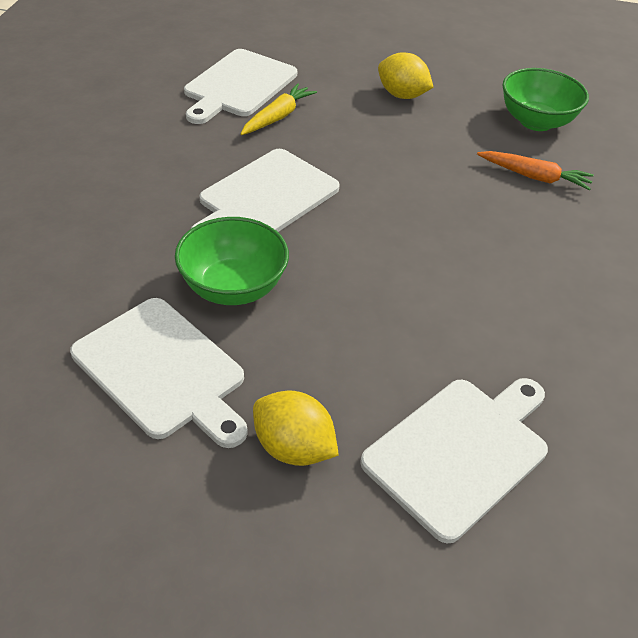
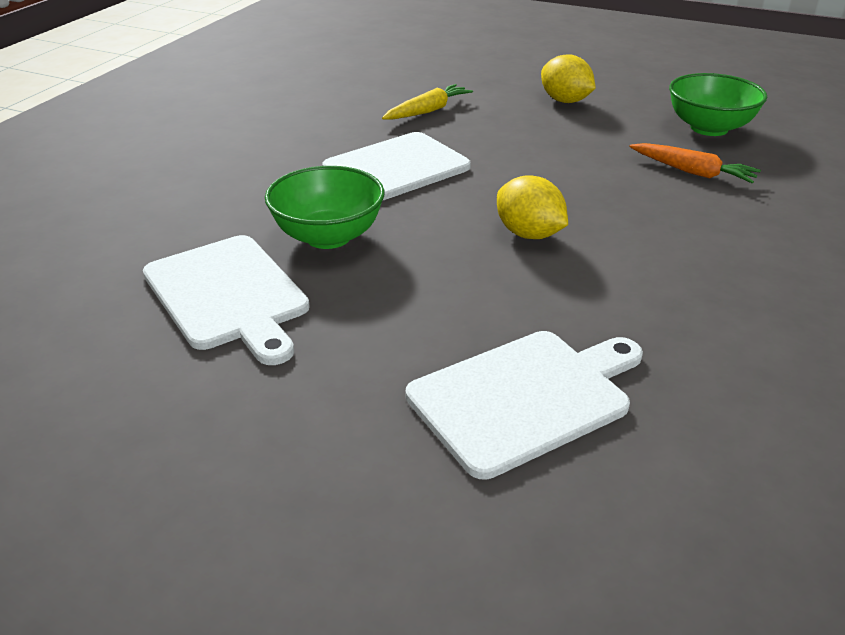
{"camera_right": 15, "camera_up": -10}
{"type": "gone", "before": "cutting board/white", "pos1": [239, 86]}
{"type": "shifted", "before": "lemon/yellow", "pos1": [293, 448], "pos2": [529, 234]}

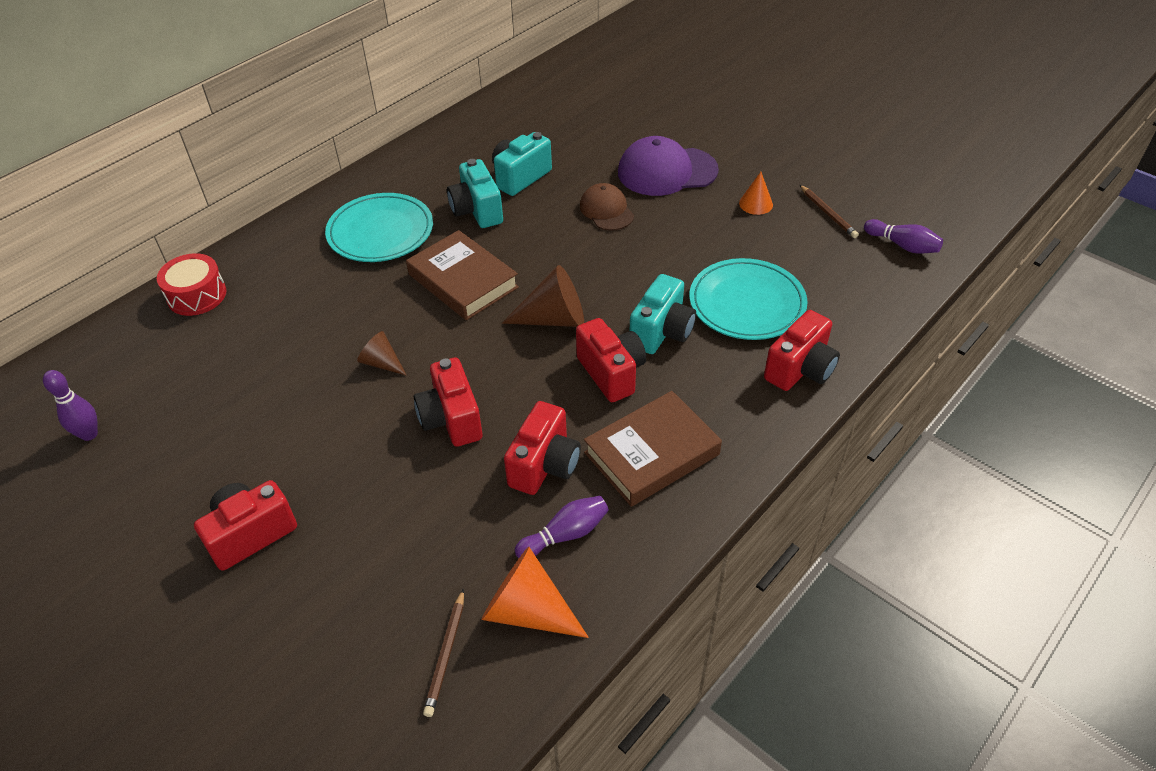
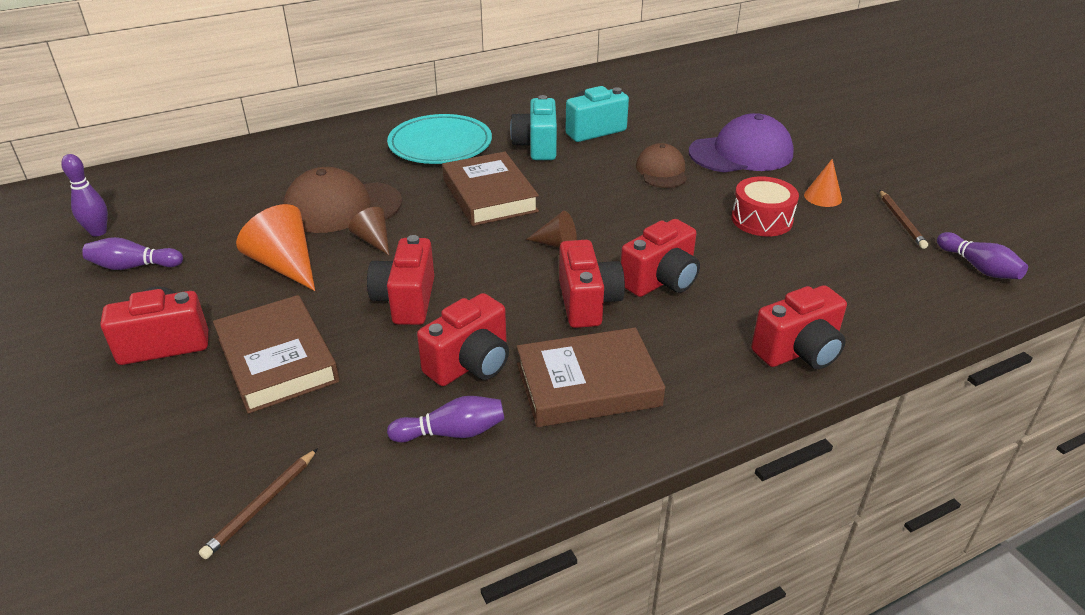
{"camera_right": 20, "camera_up": -10}
{"type": "rotated", "before": "cap/purple", "pos1": [667, 171], "pos2": [741, 153], "turn": 150}
{"type": "shifted", "before": "drum/red", "pos1": [197, 295], "pos2": [761, 219]}
{"type": "gone", "before": "plate/turquoise", "pos1": [747, 303]}
{"type": "scaled", "before": "cone/brown", "pos1": [554, 319], "pos2": [557, 244], "scale": 0.58}
{"type": "repainted", "before": "camera/turquoise", "after": "camera/red", "pos1": [662, 332], "pos2": [661, 281]}
{"type": "shifted", "before": "cone/orange", "pos1": [527, 610], "pos2": [285, 265]}
{"type": "new", "after": "cap/brown", "pos2": [342, 207]}
{"type": "new", "after": "bowling pin/purple", "pos2": [133, 266]}
{"type": "new", "after": "book/brown", "pos2": [277, 360]}

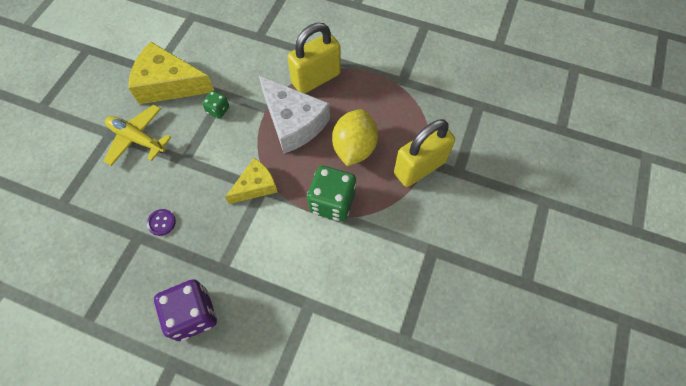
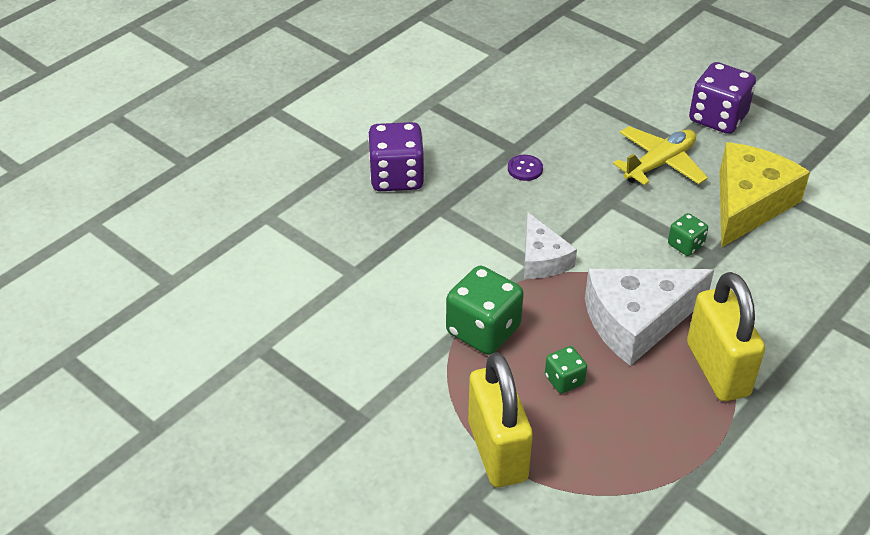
{"camera_right": 110, "camera_up": -20}
{"type": "swapped", "before": "lemon/yellow", "after": "dice/green", "pos1": [354, 148], "pos2": [564, 380]}
{"type": "repainted", "before": "cheese/yellow", "after": "cheese/white", "pos1": [255, 186], "pos2": [542, 259]}
{"type": "new", "after": "dice/purple", "pos2": [717, 118]}

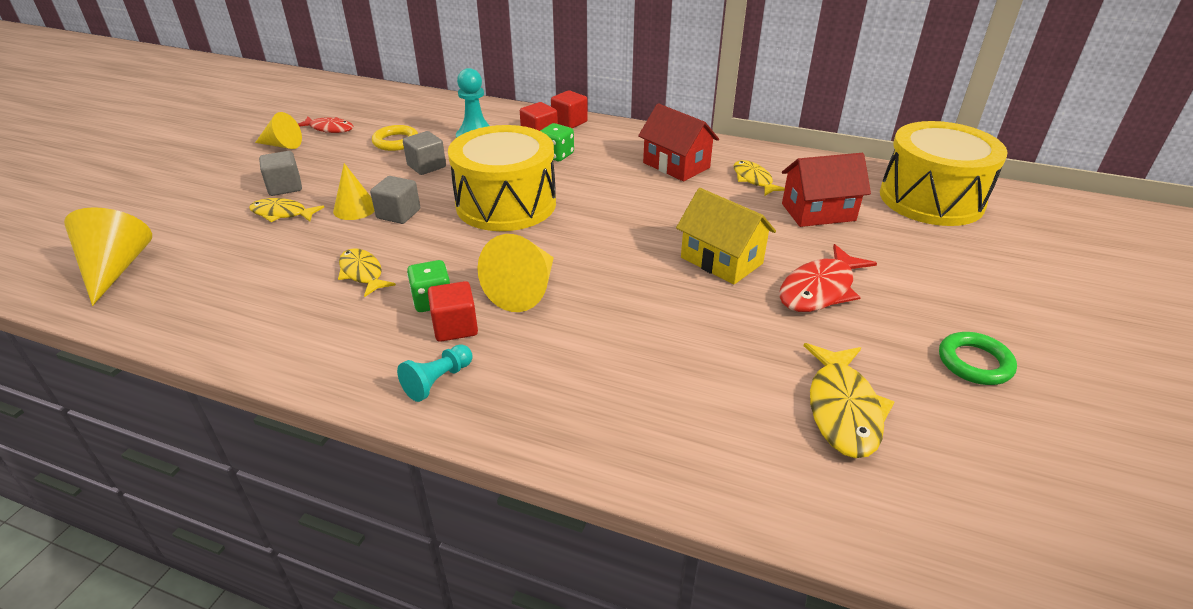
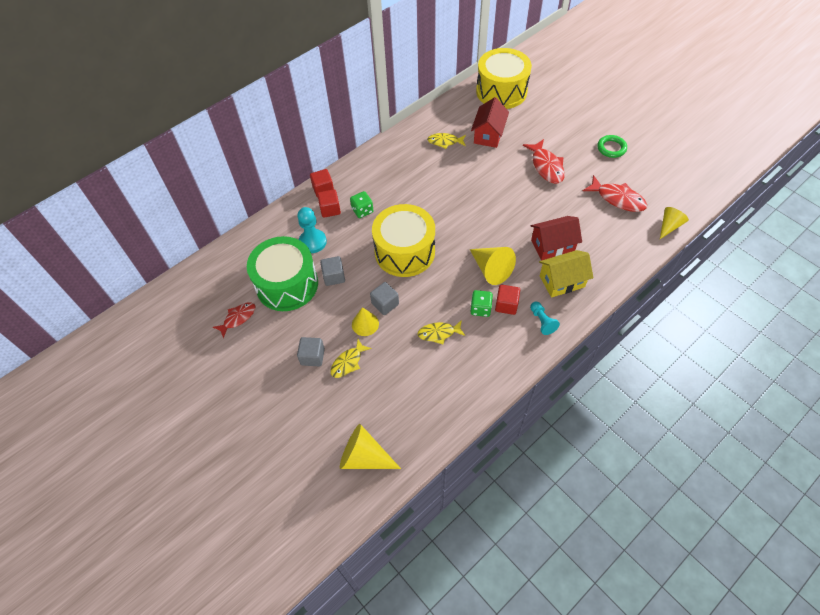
{"camera_right": -60, "camera_up": 20}
{"type": "shifted", "before": "house/red", "pos1": [676, 165], "pos2": [552, 246]}
{"type": "shifted", "before": "cone/yellow", "pos1": [282, 145], "pos2": [669, 226]}
{"type": "swapped", "before": "ring/yellow", "after": "drum/green", "pos1": [396, 142], "pos2": [287, 284]}
{"type": "shifted", "before": "house/yellow", "pos1": [721, 260], "pos2": [562, 281]}
{"type": "repainted", "before": "fish/yellow", "after": "fish/red", "pos1": [843, 409], "pos2": [617, 199]}

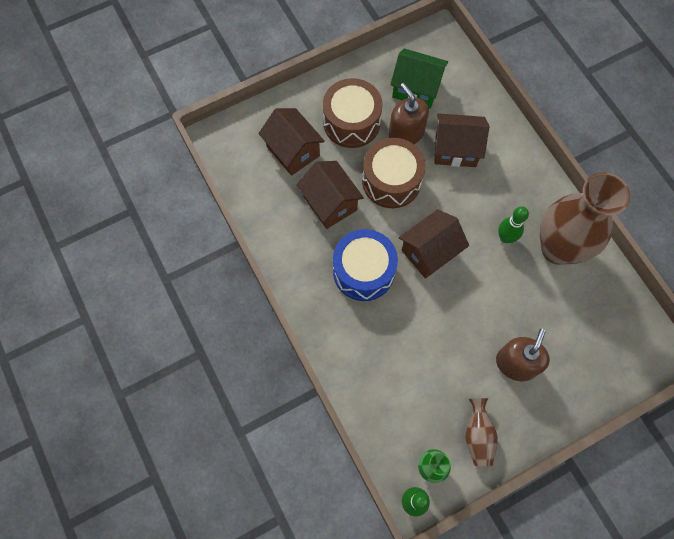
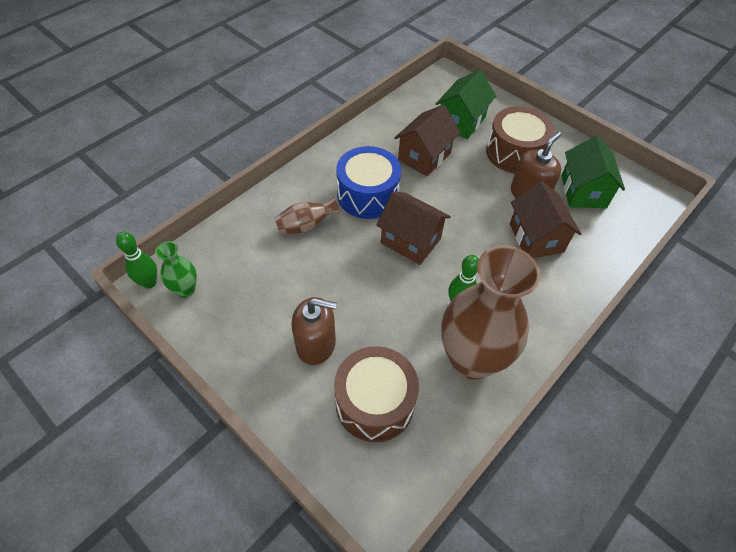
{"camera_right": 70, "camera_up": -15}
{"type": "repainted", "before": "house/brown", "after": "house/green", "pos1": [293, 151], "pos2": [461, 121]}
{"type": "shifted", "before": "drum/brown", "pos1": [391, 181], "pos2": [375, 402]}
{"type": "shifted", "before": "vase/brown", "pos1": [478, 435], "pos2": [306, 226]}

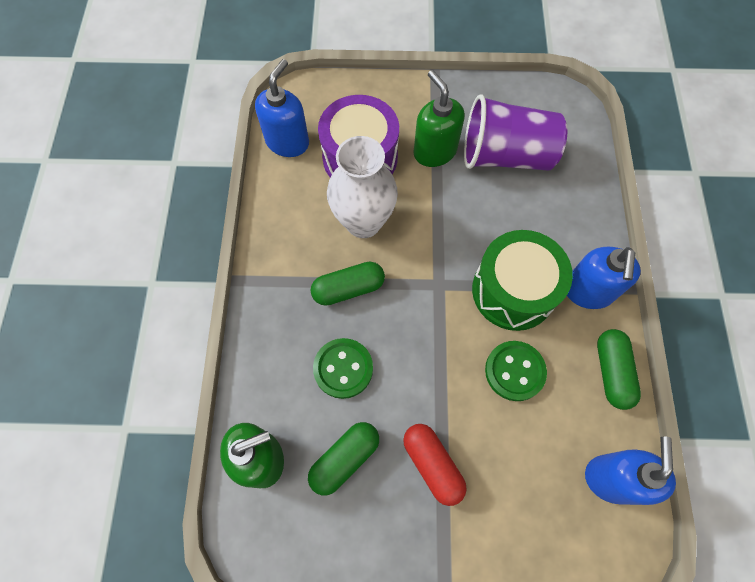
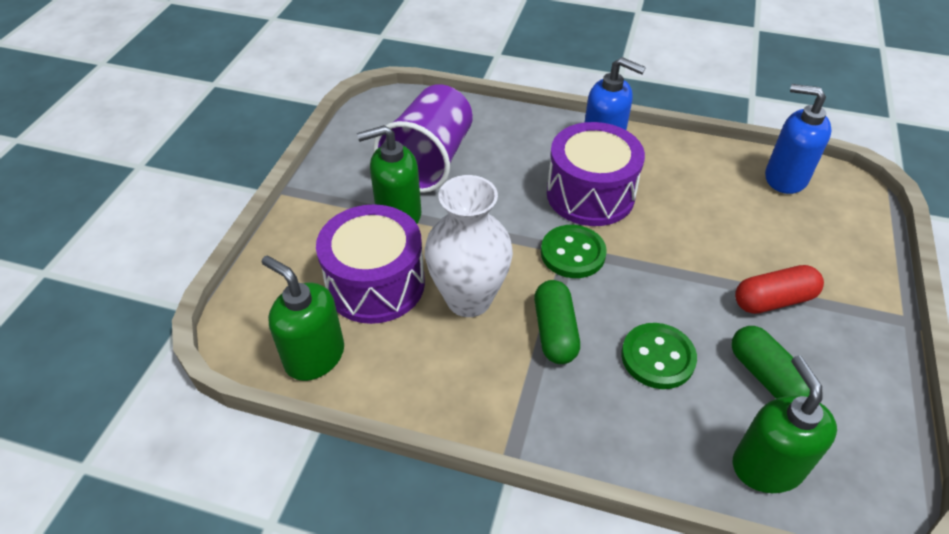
{"camera_right": -75, "camera_up": -20}
{"type": "repainted", "before": "soap dispenser/blue", "after": "soap dispenser/green", "pos1": [287, 142], "pos2": [314, 356]}
{"type": "repainted", "before": "drum/green", "after": "drum/purple", "pos1": [513, 291], "pos2": [590, 194]}
{"type": "gone", "before": "capsule/green", "pos1": [611, 372]}
{"type": "shifted", "before": "button/green", "pos1": [514, 371], "pos2": [573, 253]}

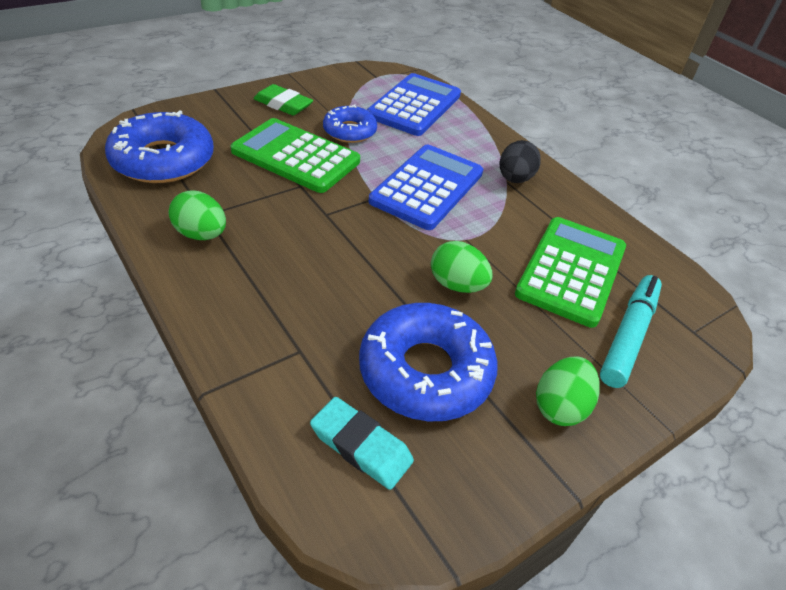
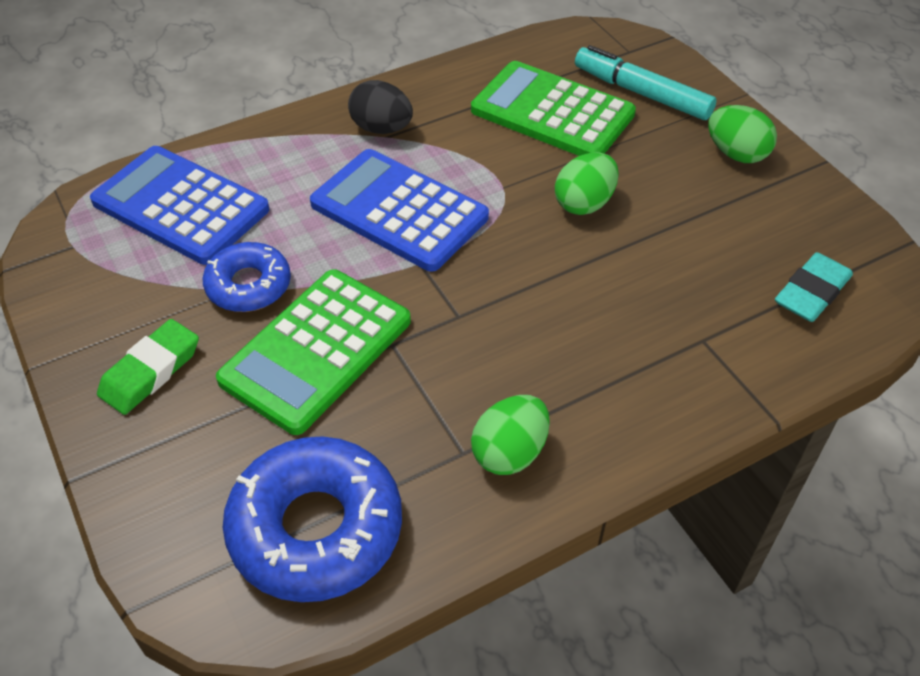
{"camera_right": -80, "camera_up": 5}
{"type": "gone", "before": "donut/blue", "pos1": [425, 371]}

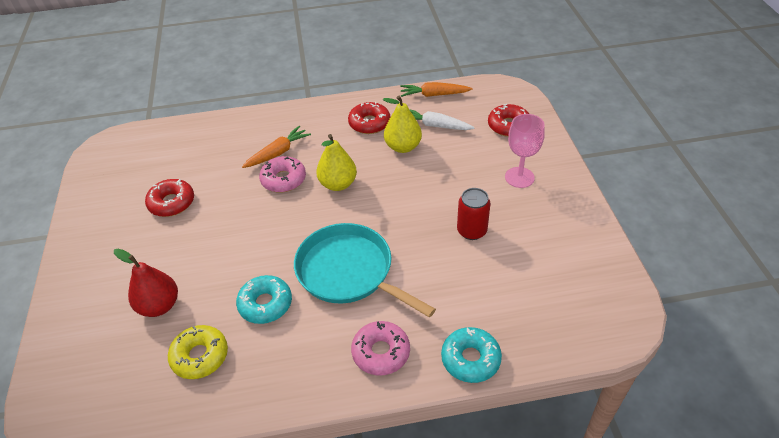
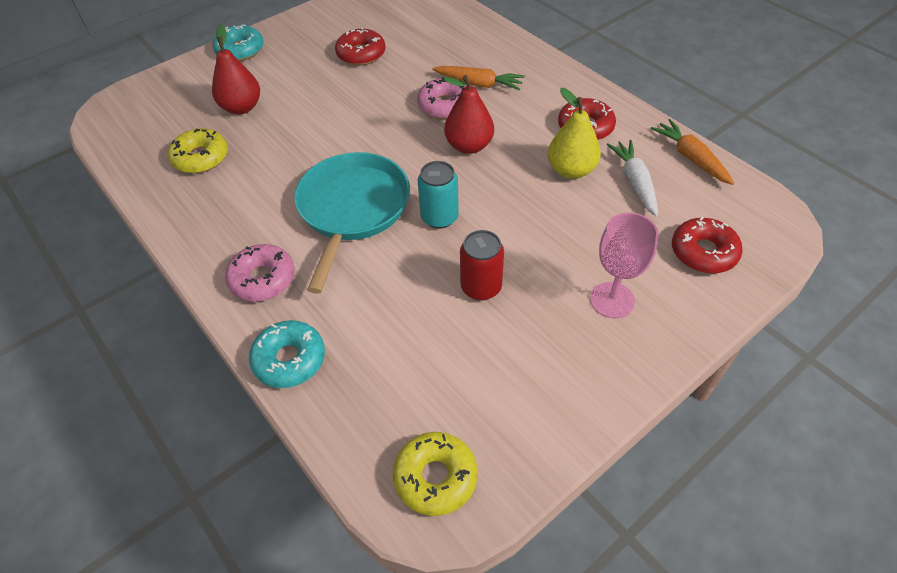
{"camera_right": 60, "camera_up": 5}
{"type": "repainted", "before": "pear/yellow", "after": "pear/red", "pos1": [338, 184], "pos2": [469, 146]}
{"type": "shifted", "before": "donut/turquoise", "pos1": [265, 304], "pos2": [240, 50]}
{"type": "new", "after": "can/turquoise", "pos2": [439, 217]}
{"type": "new", "after": "donut/yellow", "pos2": [435, 477]}

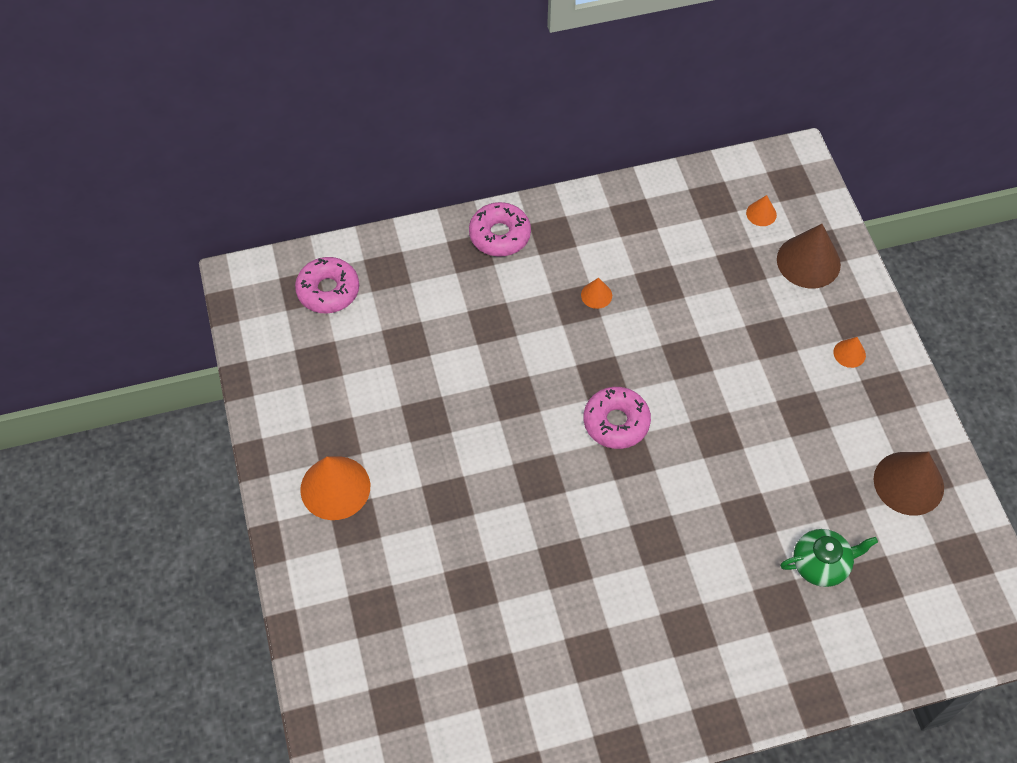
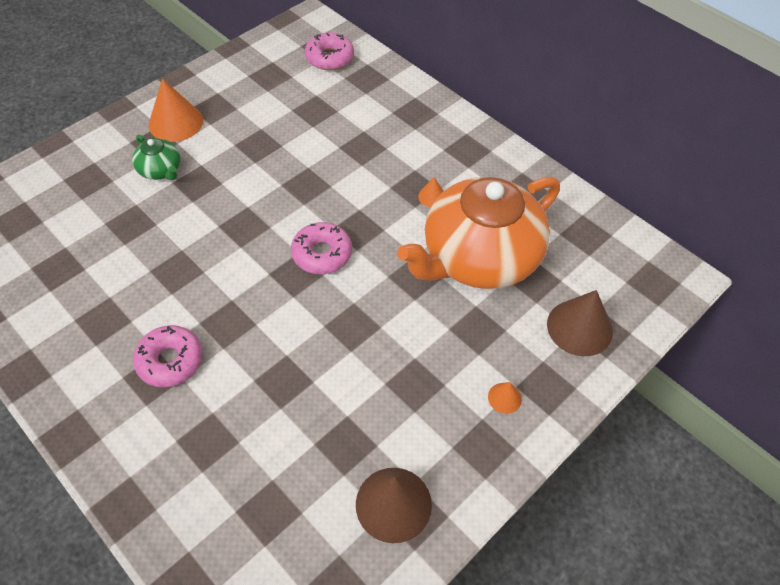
{"camera_right": 60, "camera_up": -5}
{"type": "gone", "before": "cone/orange", "pos1": [761, 213]}
{"type": "shifted", "before": "donut/pink", "pos1": [499, 235], "pos2": [170, 361]}
{"type": "shifted", "before": "teapot/green", "pos1": [821, 564], "pos2": [161, 170]}
{"type": "new", "after": "teapot/orange", "pos2": [479, 257]}

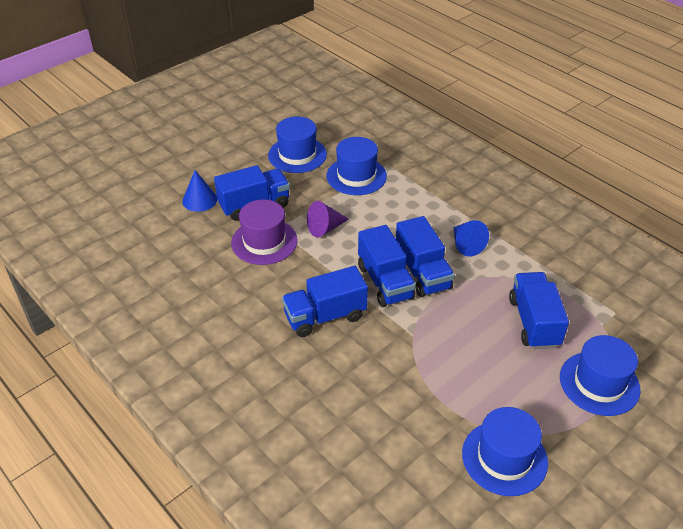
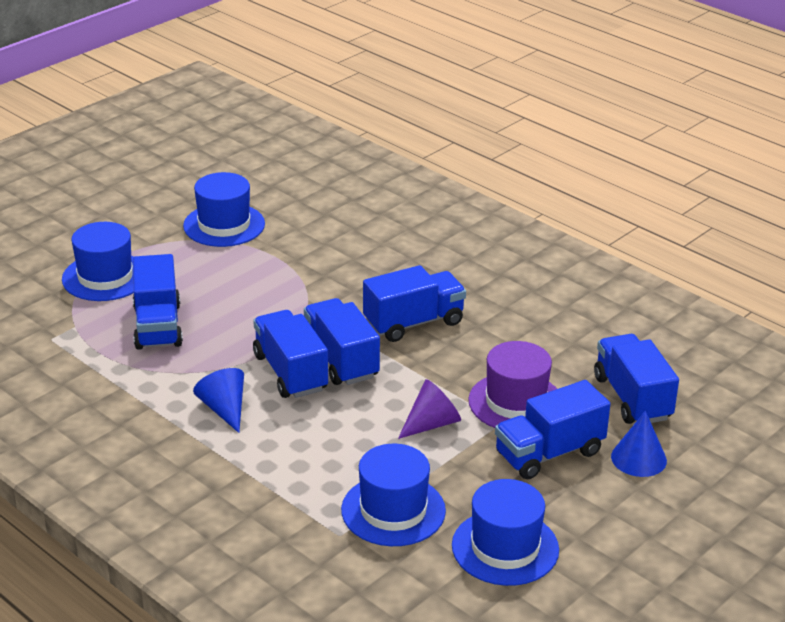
{"camera_right": 175, "camera_up": -10}
{"type": "new", "after": "truck/blue", "pos2": [632, 398]}

